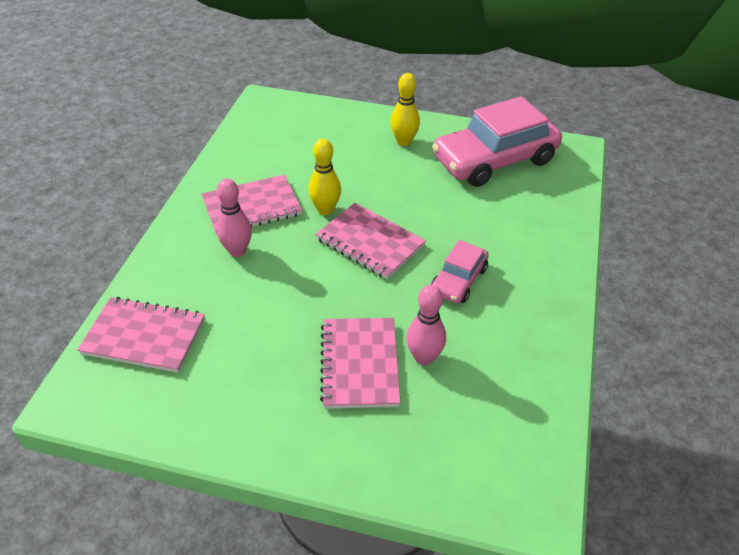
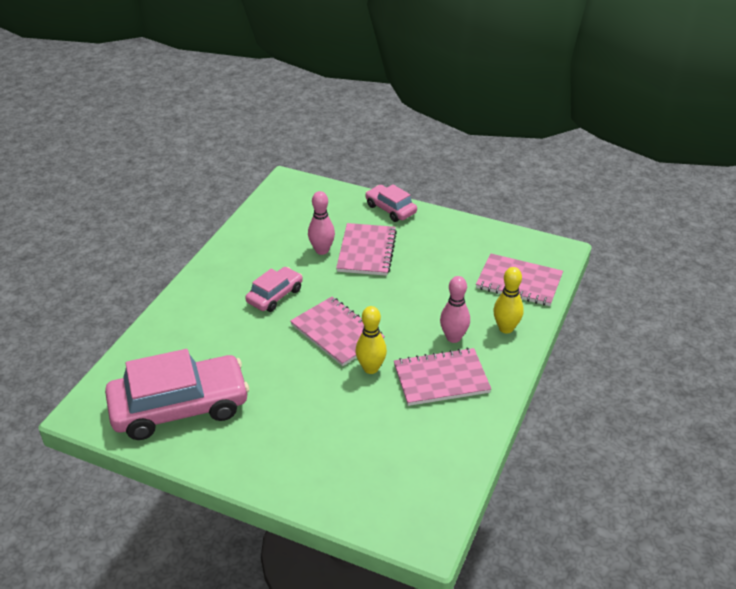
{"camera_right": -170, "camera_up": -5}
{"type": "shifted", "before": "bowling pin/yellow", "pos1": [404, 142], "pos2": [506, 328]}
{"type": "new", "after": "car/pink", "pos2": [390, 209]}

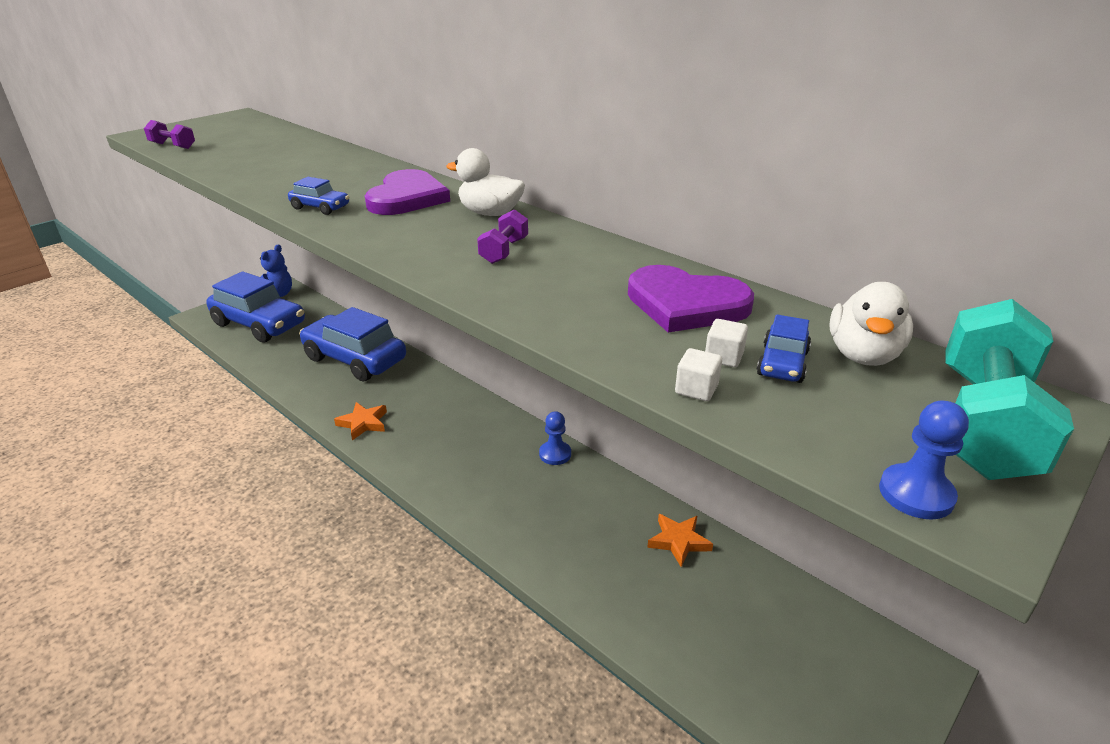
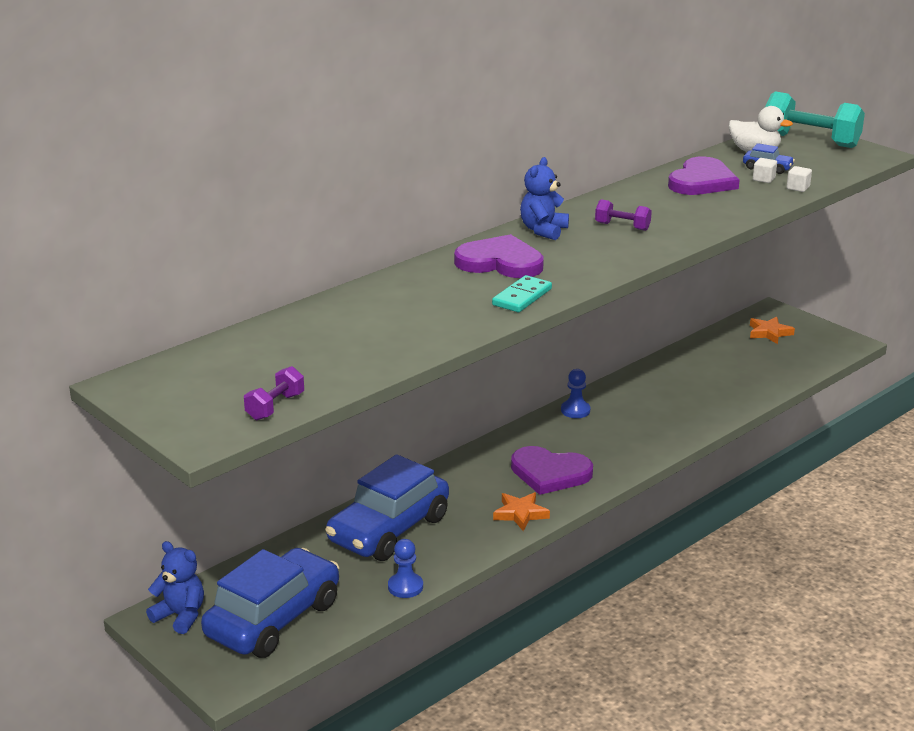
{"camera_right": -85, "camera_up": -5}
{"type": "swapped", "before": "duck/white", "after": "teddy bear/blue", "pos1": [490, 213], "pos2": [543, 230]}
{"type": "swapped", "before": "car/blue", "after": "domino/turquoise", "pos1": [320, 207], "pos2": [522, 297]}
{"type": "shifted", "before": "pawn/blue", "pos1": [916, 494], "pos2": [405, 587]}
{"type": "shifted", "before": "star/orange", "pos1": [679, 541], "pos2": [769, 333]}
{"type": "new", "after": "heart/purple", "pos2": [550, 473]}

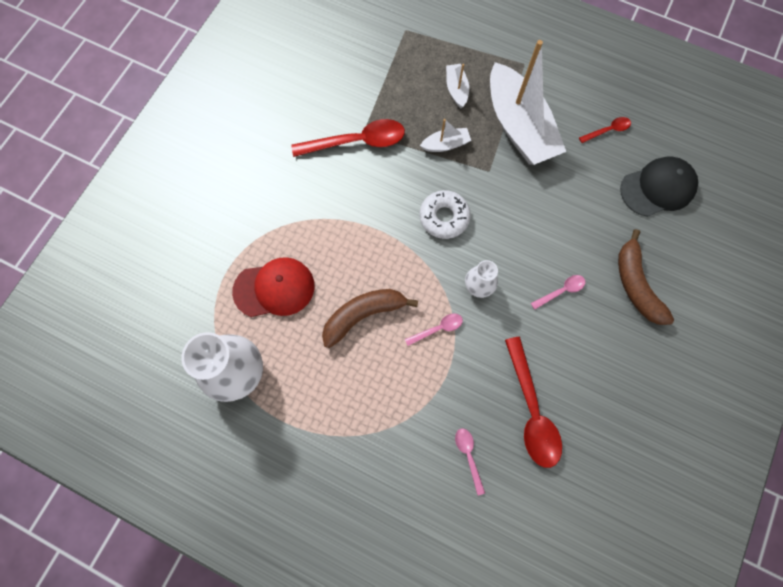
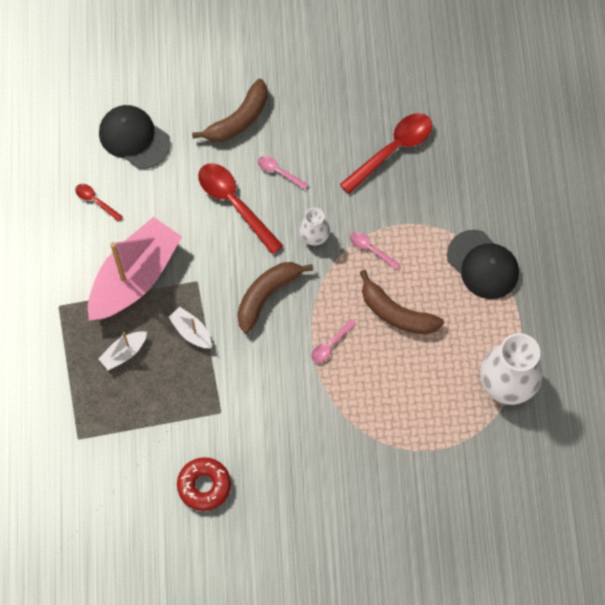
{"camera_right": -120, "camera_up": -5}
{"type": "repainted", "before": "boat/white", "after": "boat/pink", "pos1": [519, 127], "pos2": [135, 278]}
{"type": "shifted", "before": "spoon/red", "pos1": [357, 142], "pos2": [234, 204]}
{"type": "swapped", "before": "donut/white", "after": "banana/brown", "pos1": [444, 217], "pos2": [267, 295]}
{"type": "gone", "before": "cap/red", "pos1": [274, 288]}
{"type": "shifted", "before": "spoon/pink", "pos1": [468, 456], "pos2": [330, 345]}
{"type": "new", "after": "cap/black", "pos2": [483, 265]}
{"type": "new", "after": "donut/red", "pos2": [204, 486]}

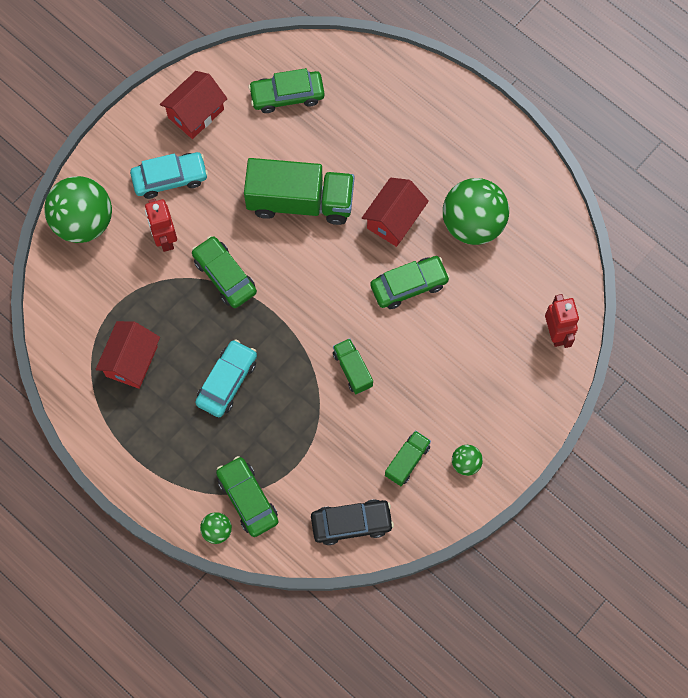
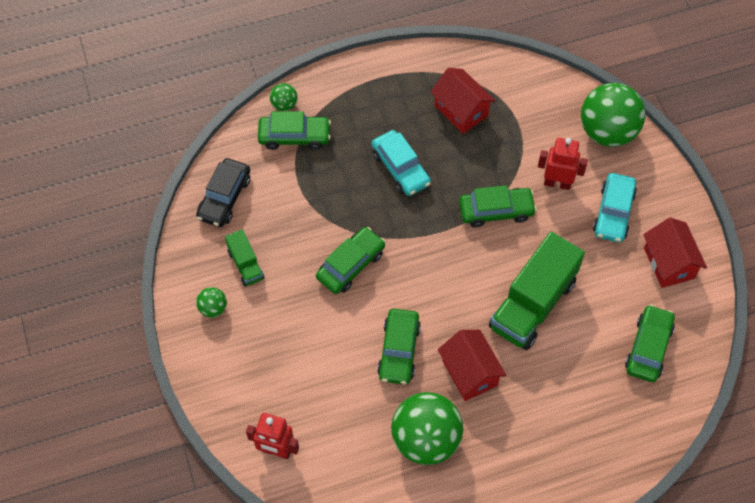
{"camera_right": 120, "camera_up": -10}
{"type": "swapped", "before": "truck/green", "after": "car/green", "pos1": [352, 369], "pos2": [351, 265]}

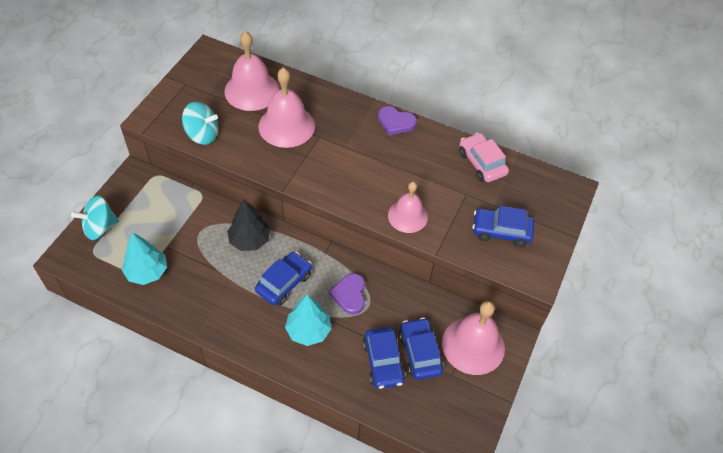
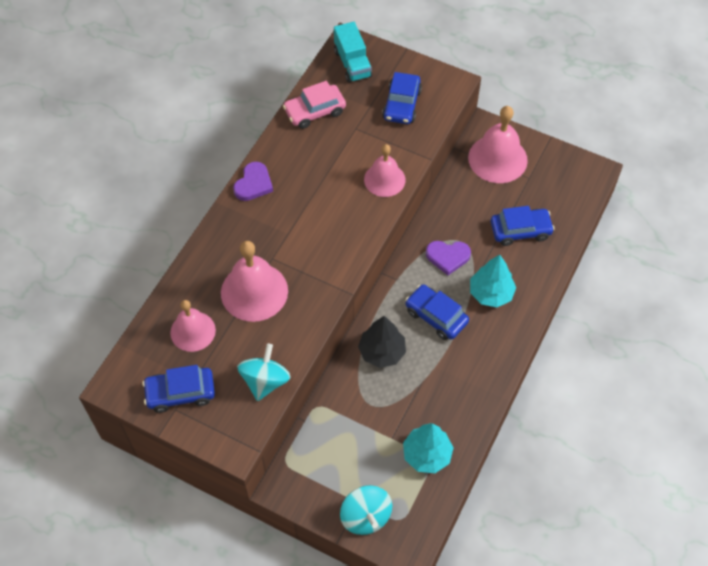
{"camera_right": -85, "camera_up": 5}
{"type": "scaled", "before": "bell/pink", "pos1": [251, 90], "pos2": [193, 331], "scale": 0.66}
{"type": "shifted", "before": "car/blue", "pos1": [420, 353], "pos2": [180, 393]}
{"type": "new", "after": "truck/turquoise", "pos2": [352, 64]}

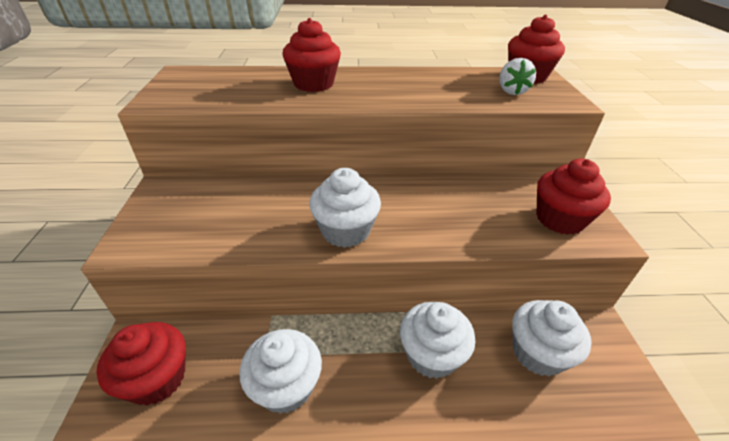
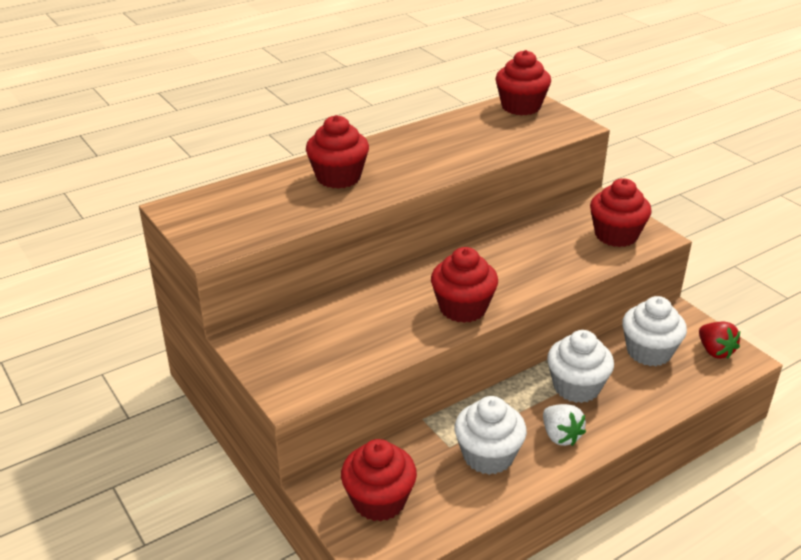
{"camera_right": -30, "camera_up": -5}
{"type": "shifted", "before": "strawberry/white", "pos1": [511, 91], "pos2": [560, 436]}
{"type": "repainted", "before": "cupcake/white", "after": "cupcake/red", "pos1": [345, 231], "pos2": [463, 308]}
{"type": "new", "after": "strawberry/red", "pos2": [715, 351]}

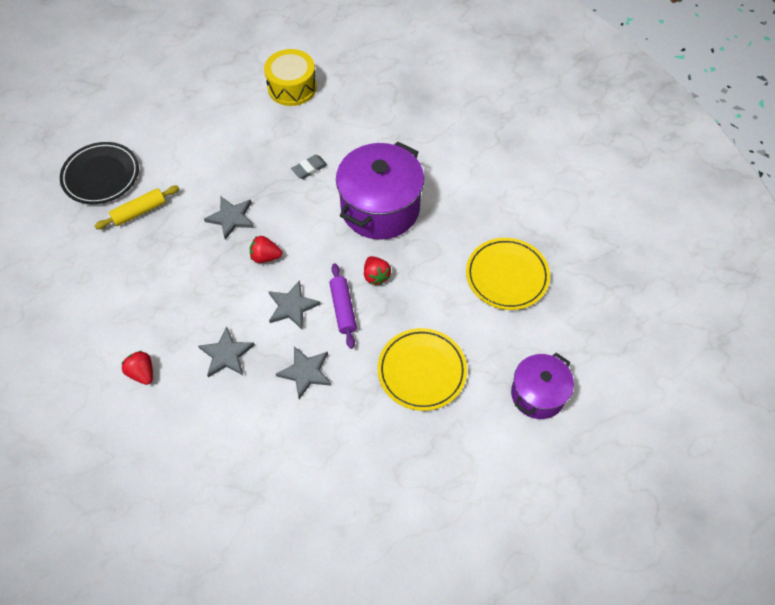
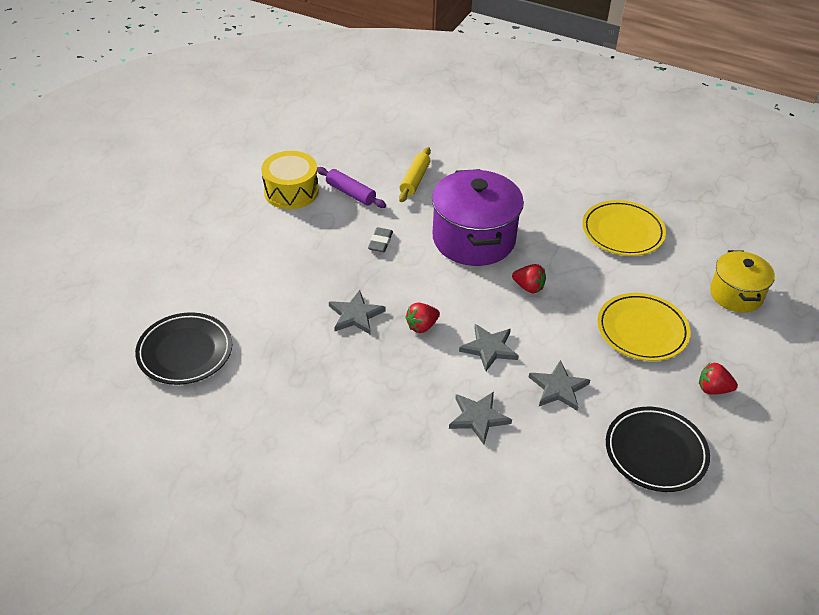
{"camera_right": -40, "camera_up": -15}
{"type": "shifted", "before": "rolling pin/yellow", "pos1": [139, 211], "pos2": [414, 180]}
{"type": "shifted", "before": "rolling pin/purple", "pos1": [343, 309], "pos2": [350, 193]}
{"type": "shifted", "before": "strawberry/red", "pos1": [142, 373], "pos2": [713, 389]}
{"type": "repainted", "before": "pot/purple", "after": "pot/yellow", "pos1": [538, 394], "pos2": [736, 294]}
{"type": "new", "after": "plate/black", "pos2": [655, 452]}

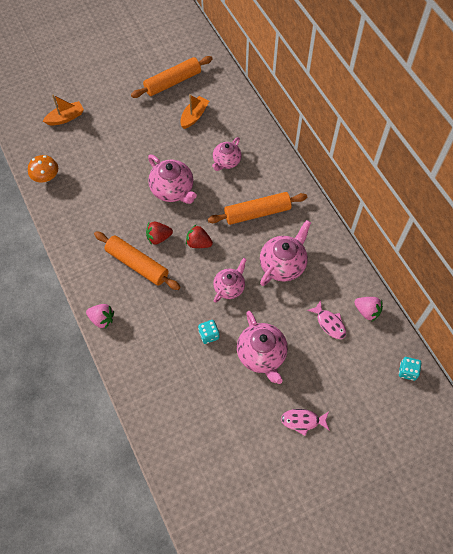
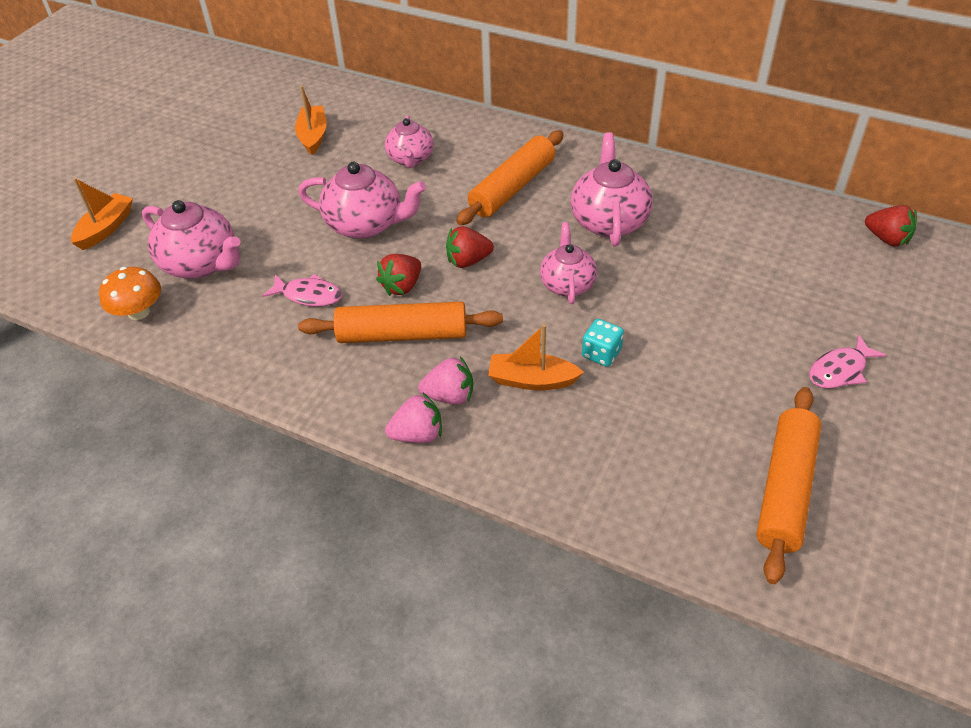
{"camera_right": -35, "camera_up": -15}
{"type": "shifted", "before": "rolling pin/orange", "pos1": [172, 82], "pos2": [785, 489]}
{"type": "shifted", "before": "strawberry/pink", "pos1": [367, 311], "pos2": [449, 396]}
{"type": "shifted", "before": "fish/pink", "pos1": [329, 323], "pos2": [308, 295]}
{"type": "shifted", "before": "teapot/pink", "pos1": [262, 355], "pos2": [201, 263]}
{"type": "swapped", "before": "dice/turquoise", "after": "strawberry/red", "pos1": [407, 371], "pos2": [887, 239]}
{"type": "new", "after": "boat/orange", "pos2": [532, 380]}

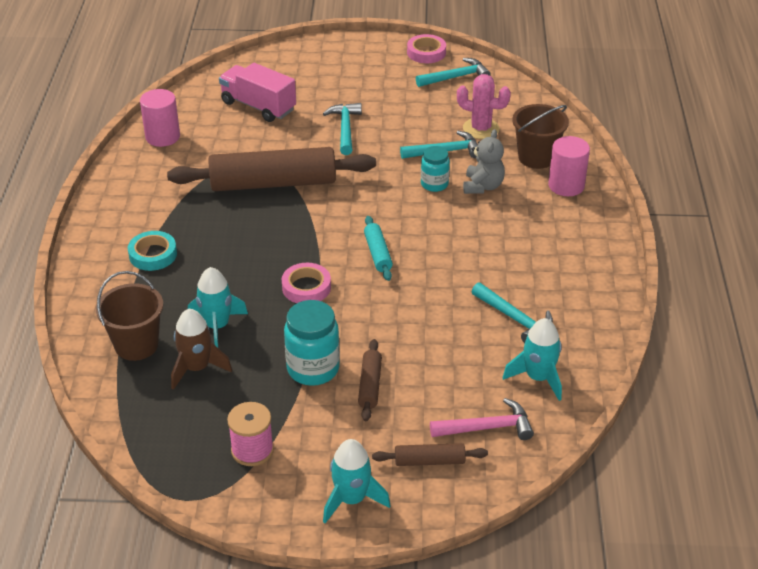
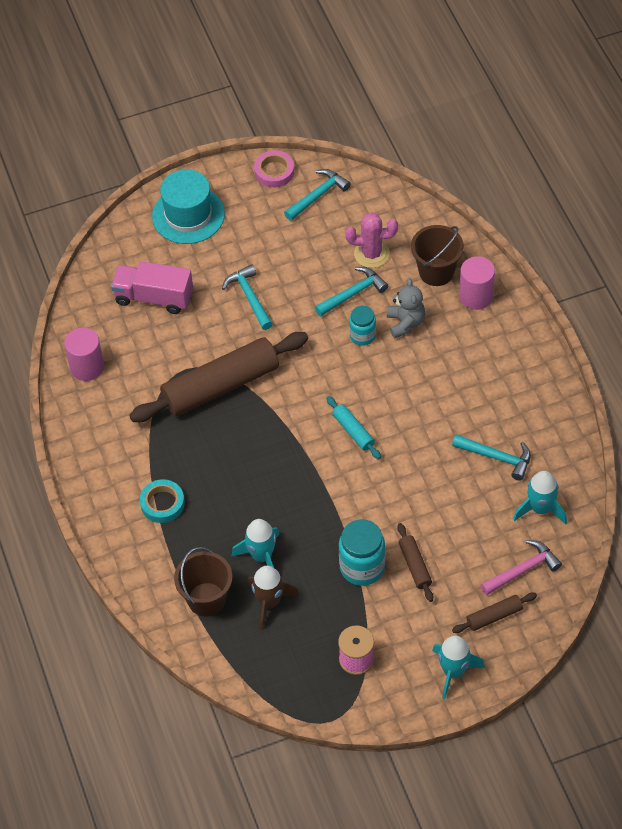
{"camera_right": -20, "camera_up": 15}
{"type": "gone", "before": "tape/pink", "pos1": [306, 287]}
{"type": "new", "after": "hat/turquoise", "pos2": [188, 215]}

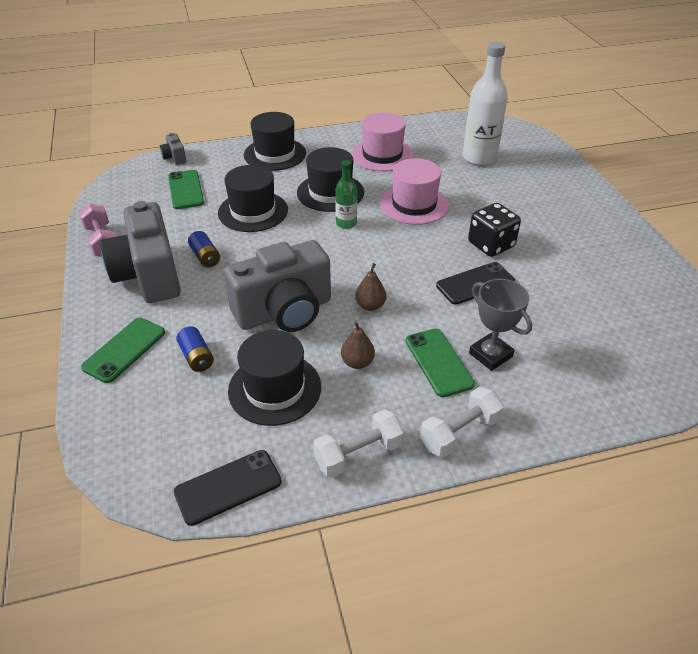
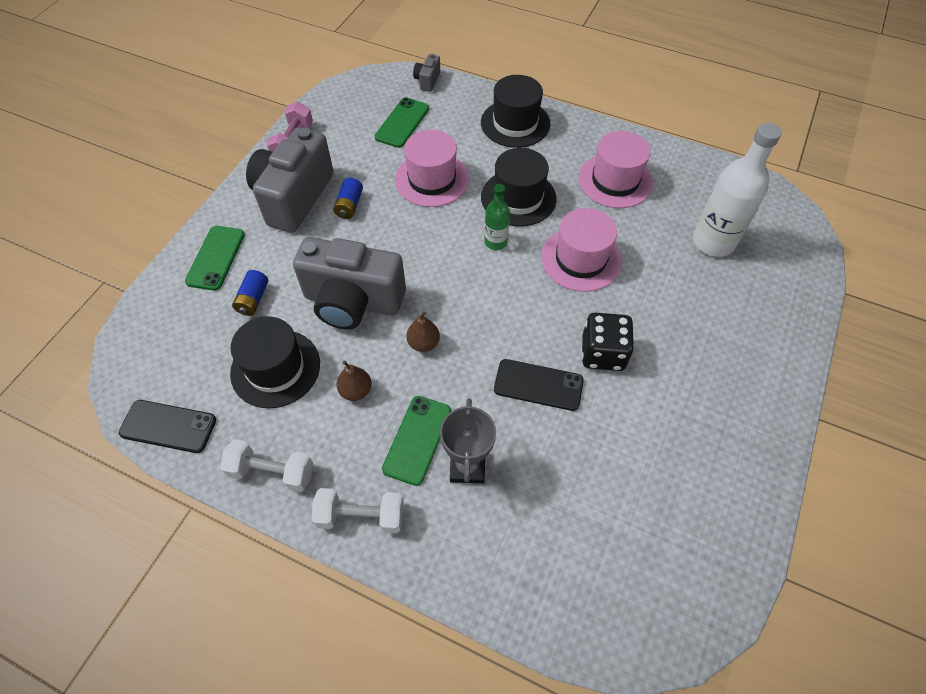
{"camera_right": 40, "camera_up": 15}
{"type": "repainted", "before": "hat/black", "after": "hat/pink", "pos1": [253, 211], "pos2": [432, 179]}
{"type": "rotated", "before": "phone/green", "pos1": [124, 350], "pos2": [216, 258], "turn": -60}

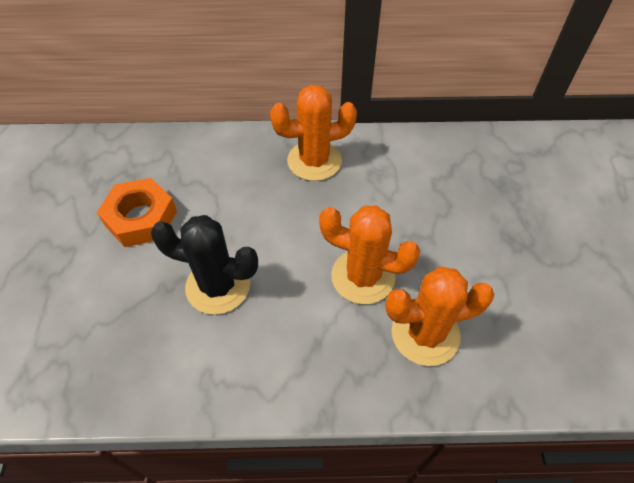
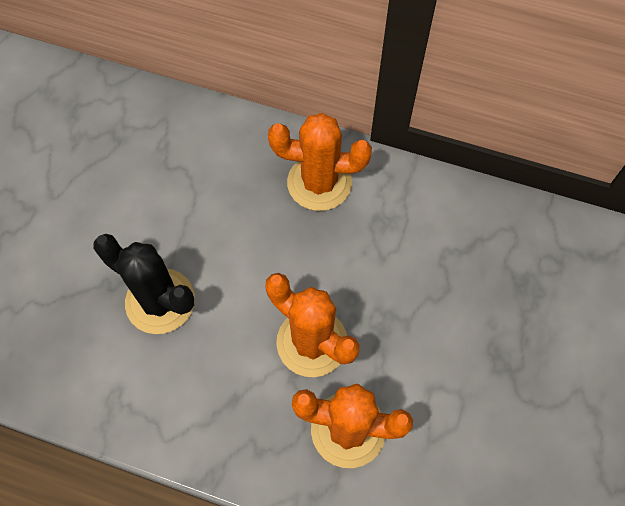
{"camera_right": 20, "camera_up": 10}
{"type": "gone", "before": "nut/orange", "pos1": [141, 218]}

